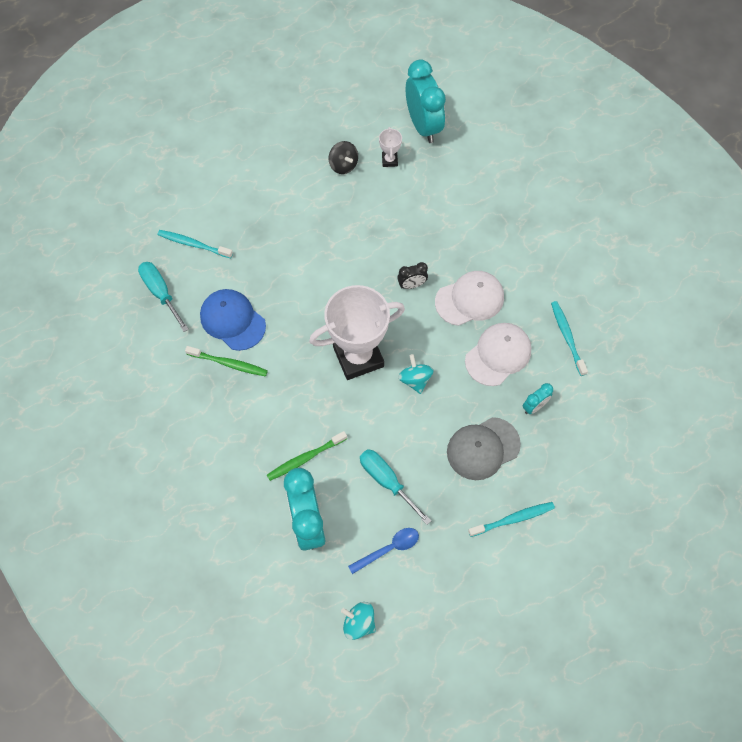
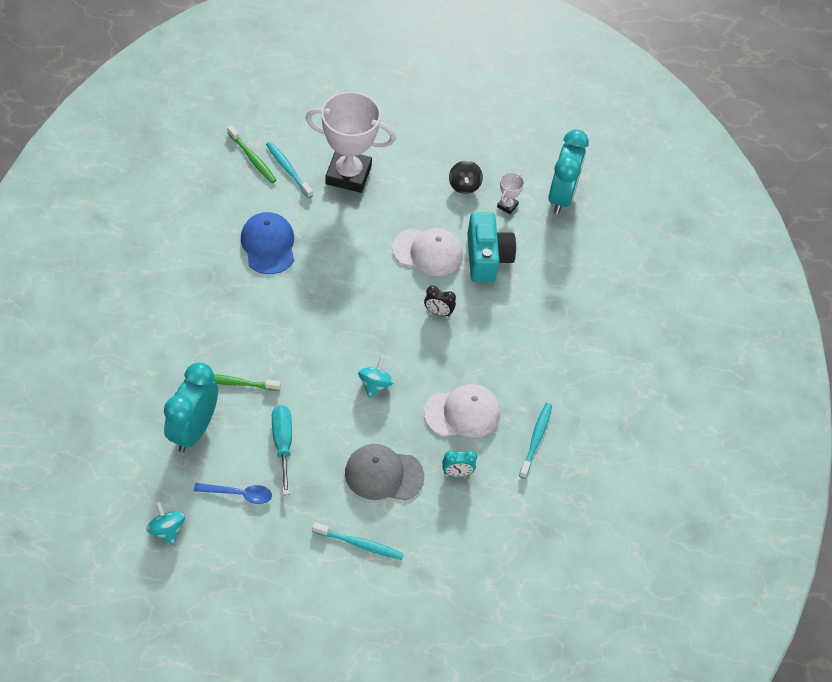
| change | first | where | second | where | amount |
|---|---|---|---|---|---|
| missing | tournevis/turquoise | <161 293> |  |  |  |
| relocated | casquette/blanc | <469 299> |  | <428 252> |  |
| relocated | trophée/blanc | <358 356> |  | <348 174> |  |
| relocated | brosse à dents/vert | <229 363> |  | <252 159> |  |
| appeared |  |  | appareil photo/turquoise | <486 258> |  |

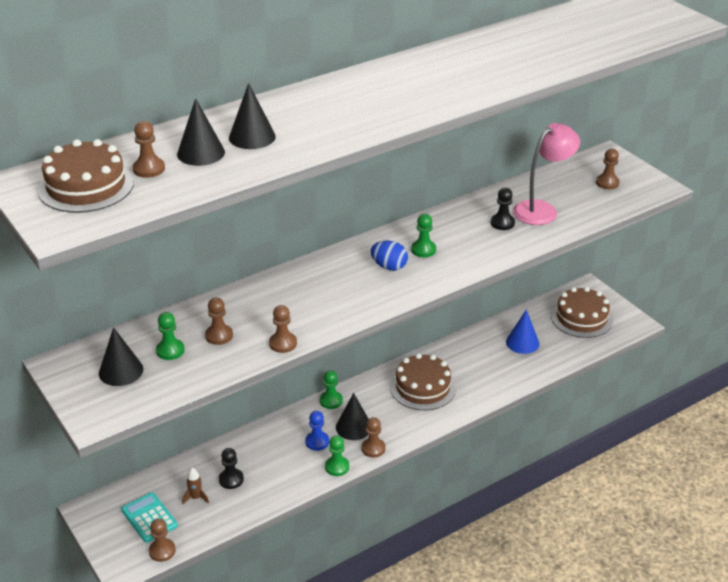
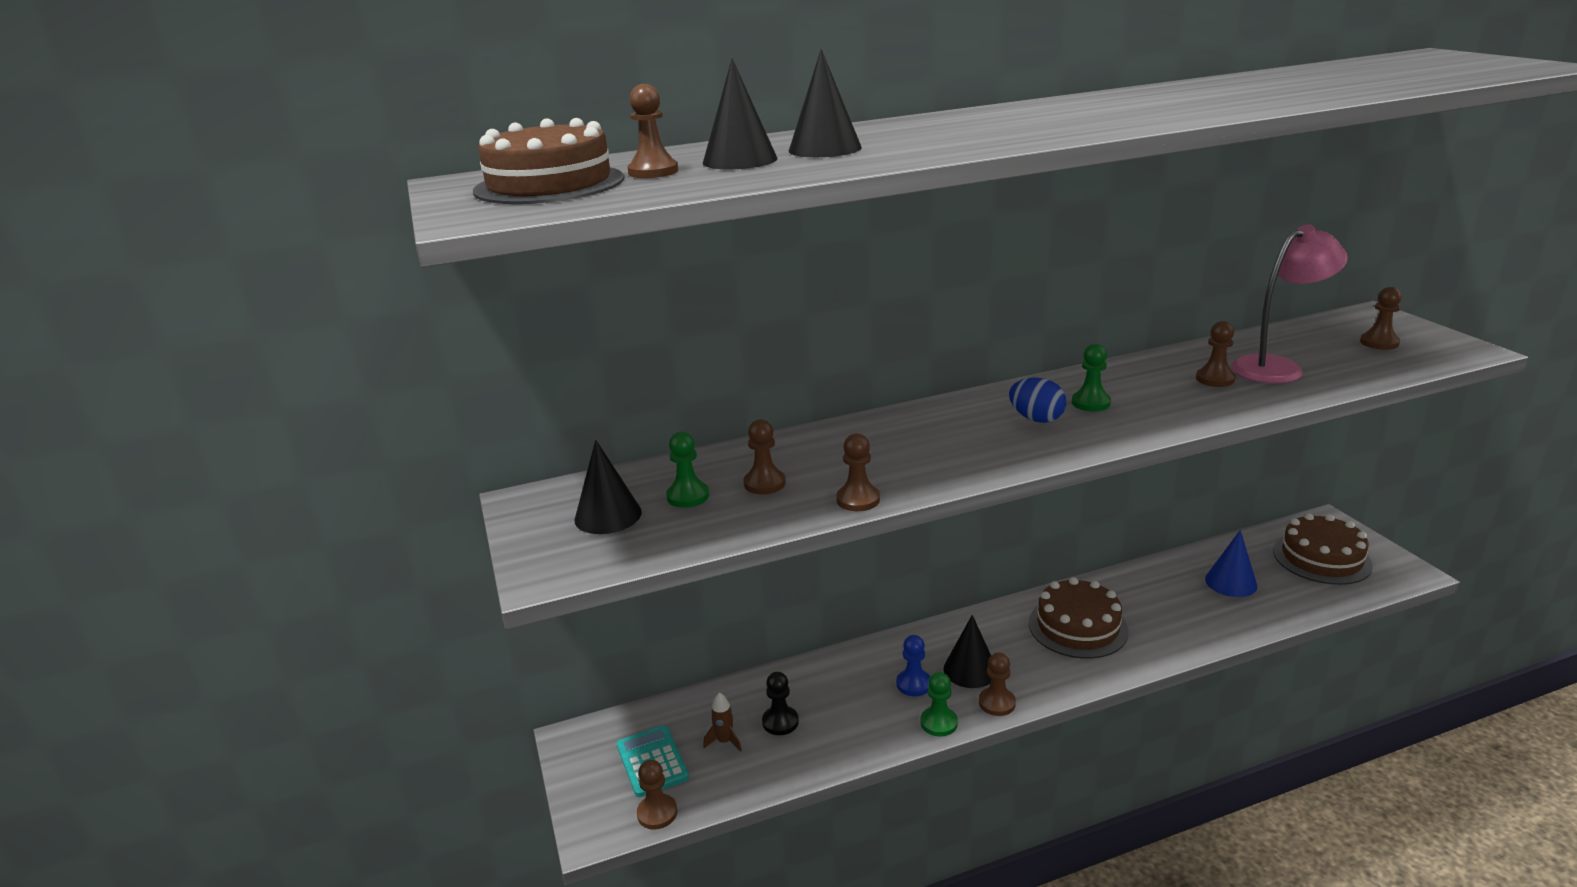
| change | first | where | second | where | amount |
|---|---|---|---|---|---|
| colour | pion/noir | <502 223> | pion/marron | <1215 379> |  |
| missing | pion/vert | <331 401> |  |  |  |

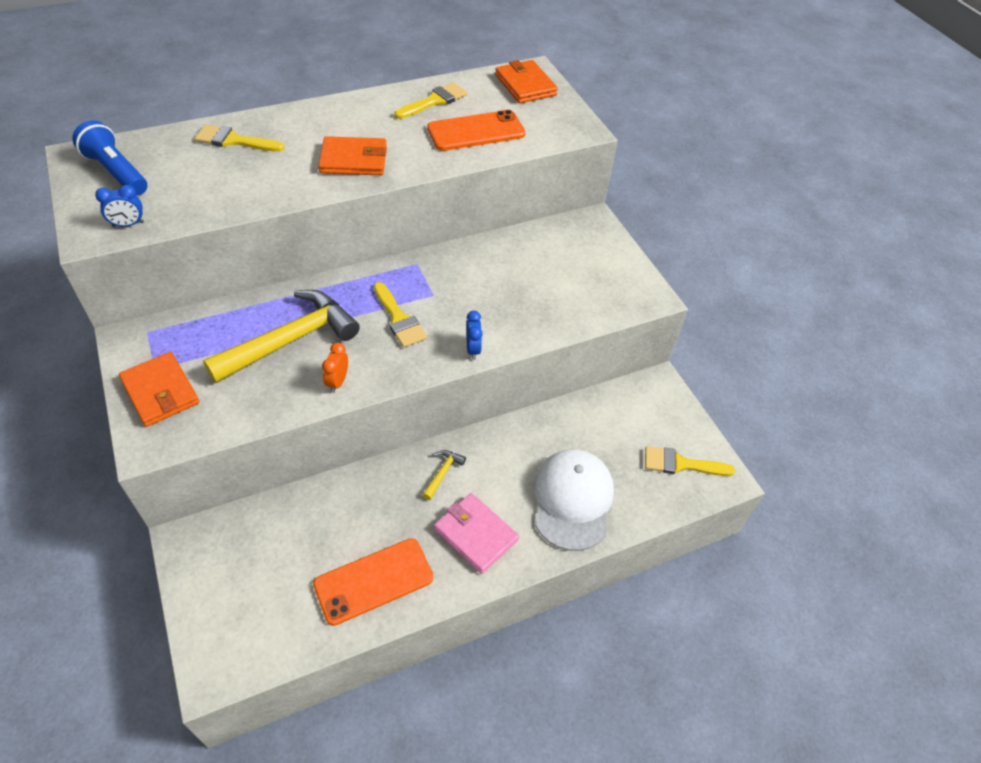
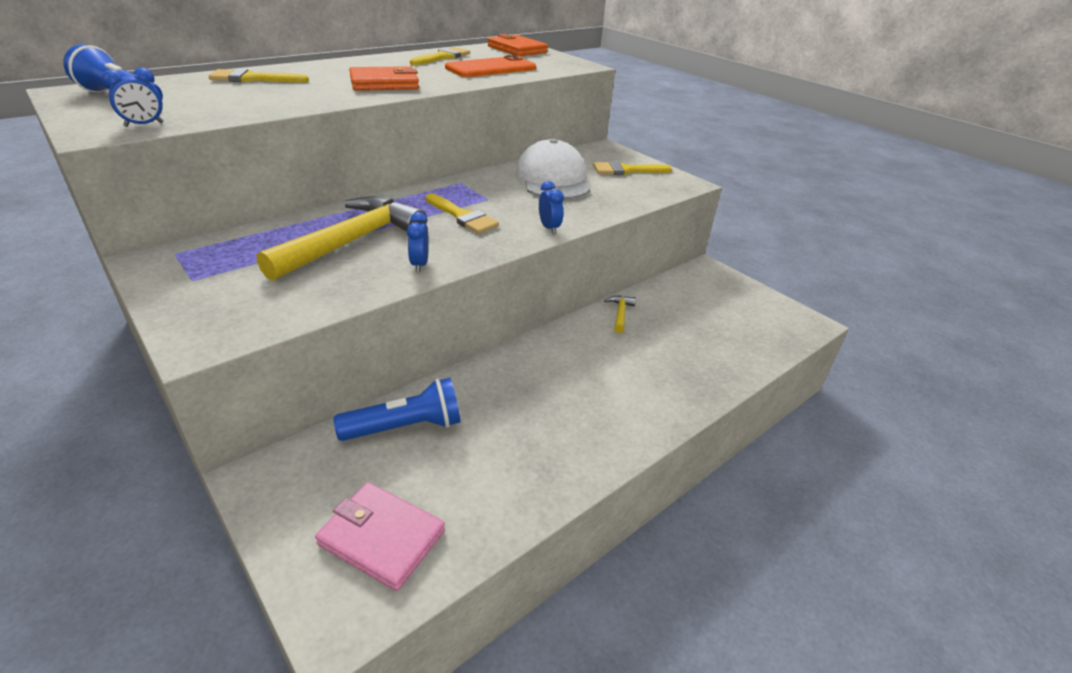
| change | first | where | second | where | amount |
|---|---|---|---|---|---|
| colour | réveil/orange | <337 382> | réveil/bleu | <419 264> |  |
| missing | portefeuille/orange | <160 391> |  |  |  |
| relocated | pinceau/jaune | <680 464> |  | <626 170> |  |
| relocated | casquette/blanc | <572 500> |  | <553 179> |  |
| relocated | marteau/jaune | <443 472> |  | <620 314> |  |
| relocated | portefeuille/rose | <476 534> |  | <382 538> |  |
| missing | téléphone/orange | <373 581> |  |  |  |
| appeared |  |  | lampe de poche/bleu | <406 427> |  |

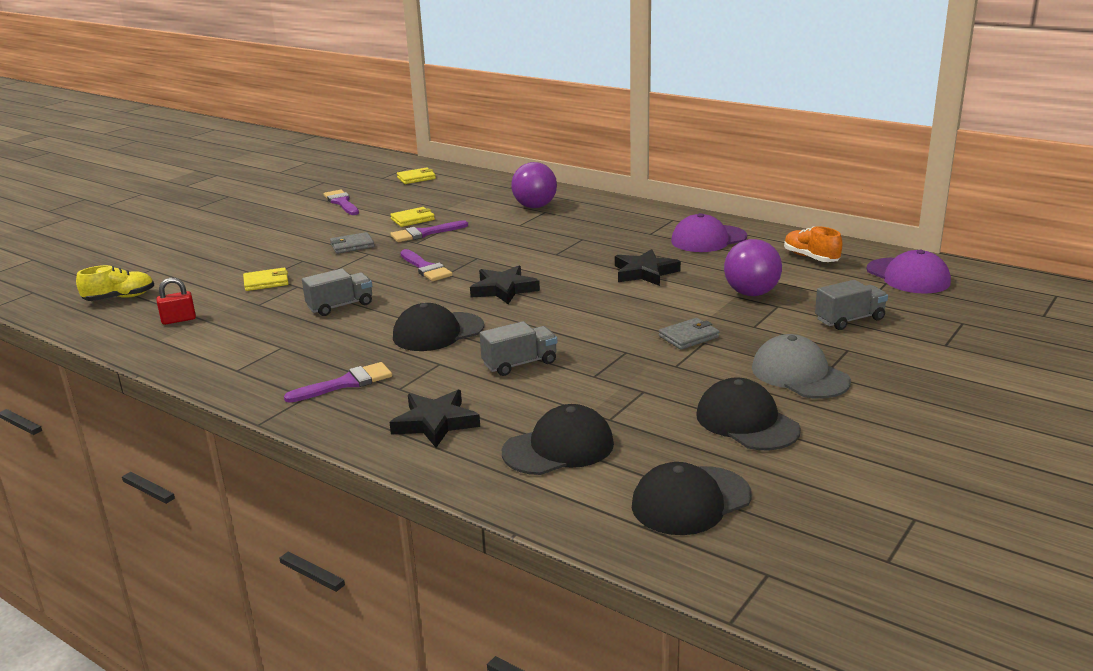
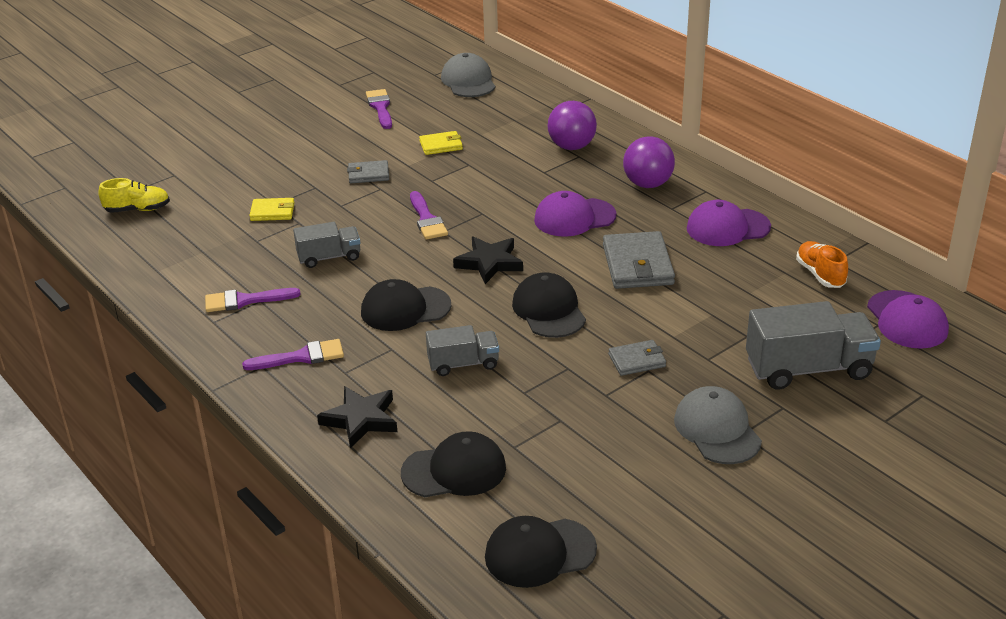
| change | first | where | second | where | amount |
|---|---|---|---|---|---|
| exchanged | portefeuille/jaune | <416 178> | casquette/gris | <468 81> |  |
| relocated | pinceau/violet | <425 233> |  | <245 300> |  |
| relocated | balle/violet | <751 293> |  | <647 184> |  |
| exchanged | étoile/noir | <645 272> | portefeuille/gris | <638 265> |  |
| missing | cadenas/rouge | <179 320> |  |  |  |
| size | camion/gris | <849 320> |  | <808 369> | x1.72 |
| relocated | casquette/noir | <747 422> |  | <549 310> |  |
| appeared |  |  | casquette/violet | <574 218> |  |

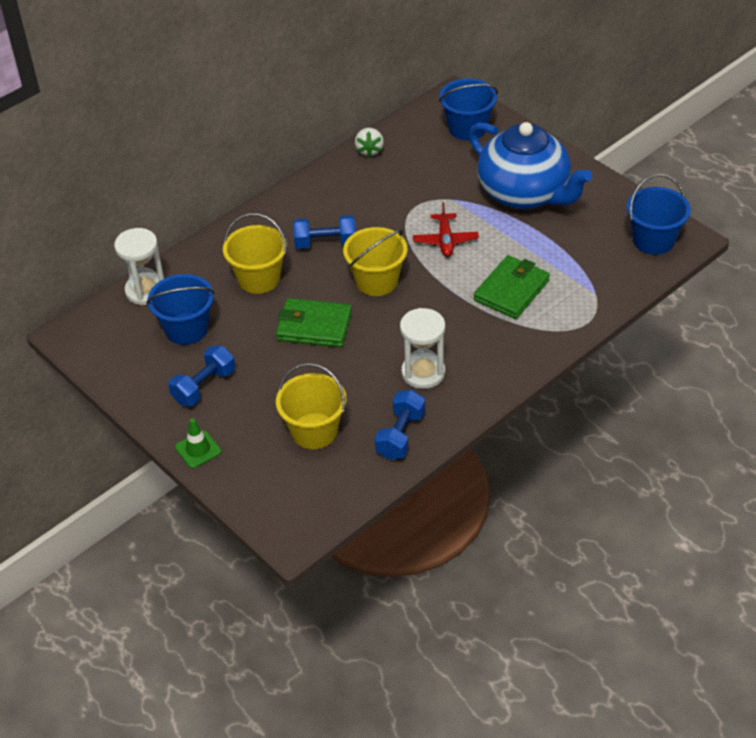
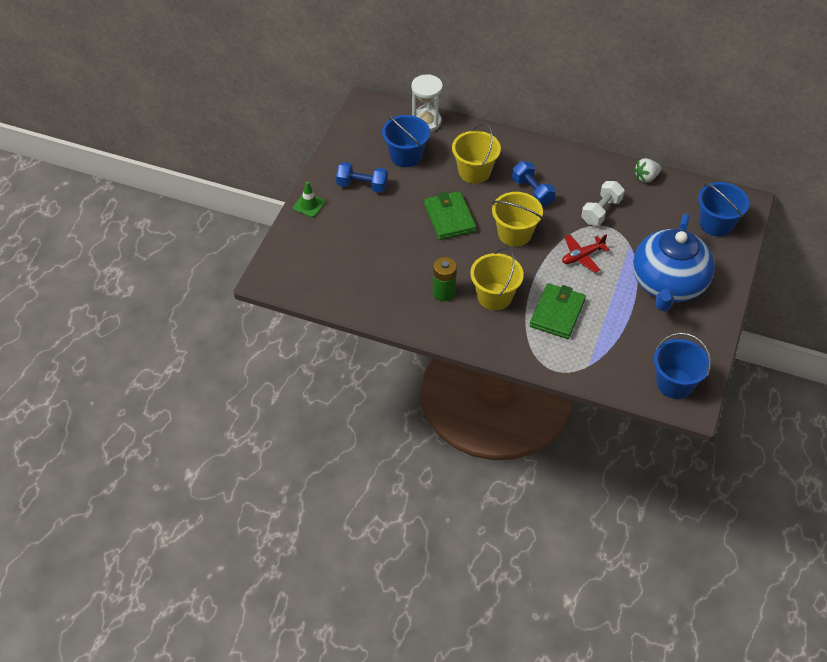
| change | first | where | second | where | amount |
|---|---|---|---|---|---|
| spun | portefeuille/vert | <511 290> |  | <557 313> | 75 degrees counterclockwise |
| exchanged | sablier/blanc | <423 373> | pile/vert | <443 292> |  |
| relocated | seau/jaune | <314 431> |  | <494 296> |  |
| missing | haltère/bleu | <400 435> |  |  |  |
| appeared |  |  | haltère/blanc | <601 211> |  |

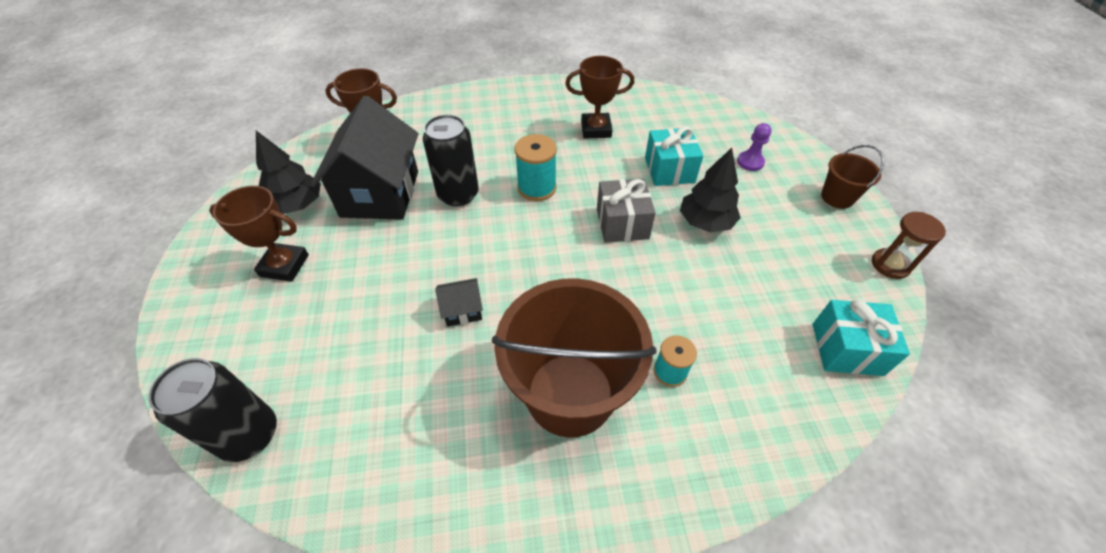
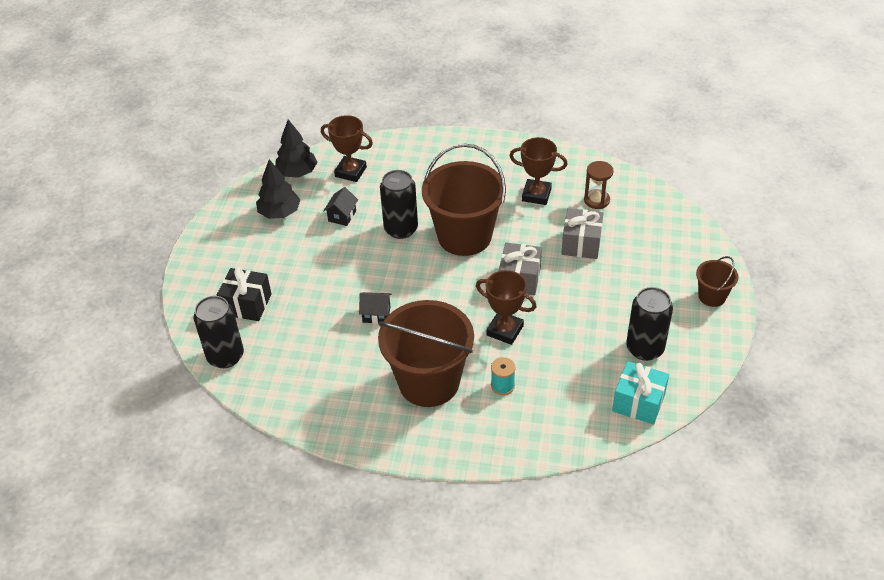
| change | first | where | second | where | amount |
|---|---|---|---|---|---|
| size | maison/noir | <380 193> |  | <342 216> | x0.41 |
| missing | pion/violet | <750 162> |  |  |  |
| colour | cadeau/turquoise | <669 170> | cadeau/gris | <581 244> |  |
| exchanged | bobine/turquoise | <536 188> | seau/marron | <464 236> |  |
| relocated | arbre/noir | <705 222> |  | <297 172> |  |
| relocated | trophée/marron | <284 265> |  | <505 330> |  |
| relocated | sablier/marron | <890 265> |  | <596 200> |  |
| appeared |  |  | cadeau/noir | <247 304> |  |
| appeared |  |  | canette/noir | <645 348> |  |

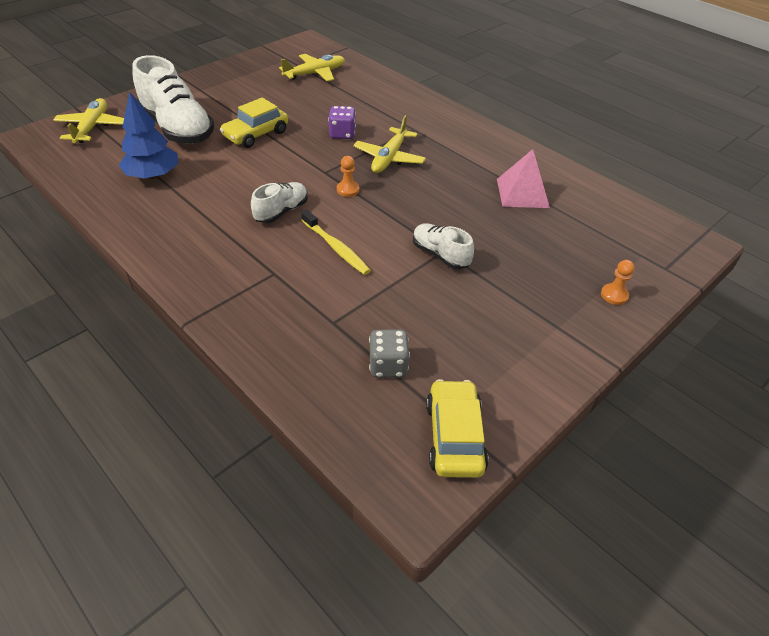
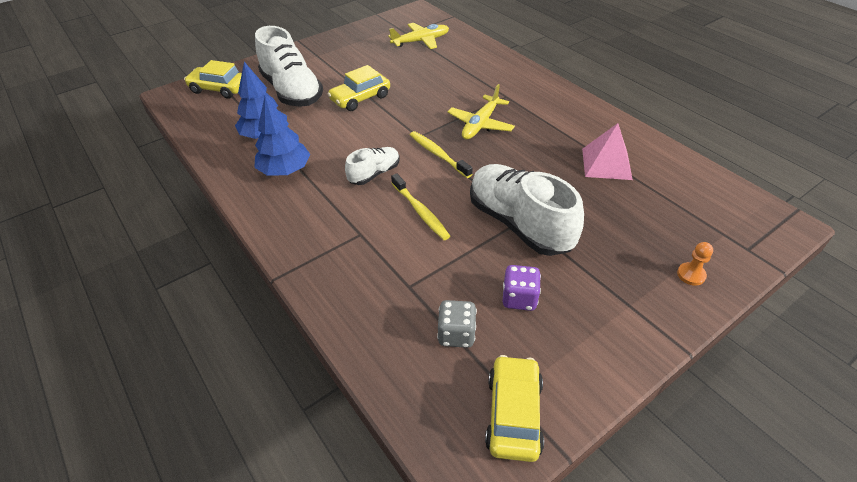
| change | first | where | second | where | amount |
|---|---|---|---|---|---|
| exchanged | avion/jaune | <92 127> | voiture/jaune | <219 89> |  |
| relocated | dé/violet | <342 134> |  | <519 298> |  |
| exchanged | pion/orange | <348 190> | brosse à dents/jaune | <438 154> |  |
| size | chaussure/blanc | <440 255> |  | <519 223> | x1.92 |
| appeared |  |  | arbre/bleu | <285 170> |  |

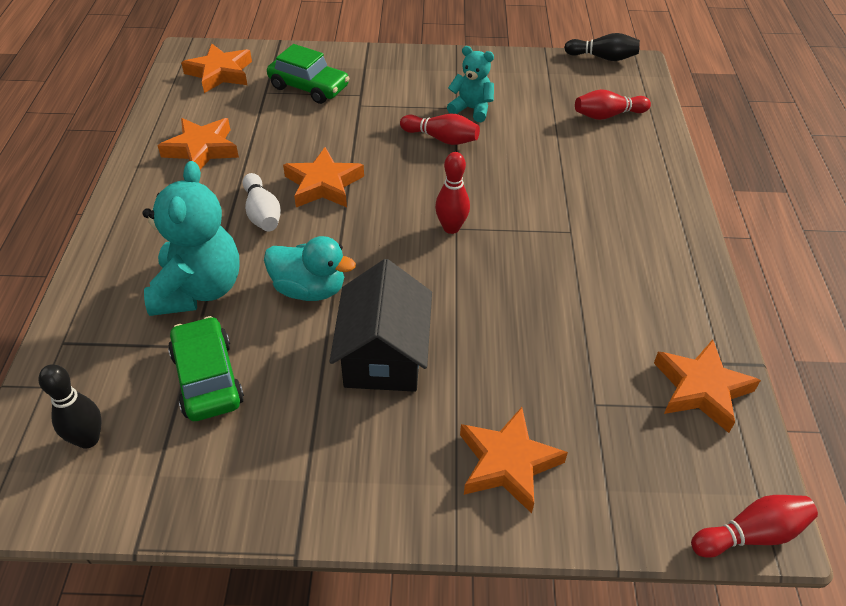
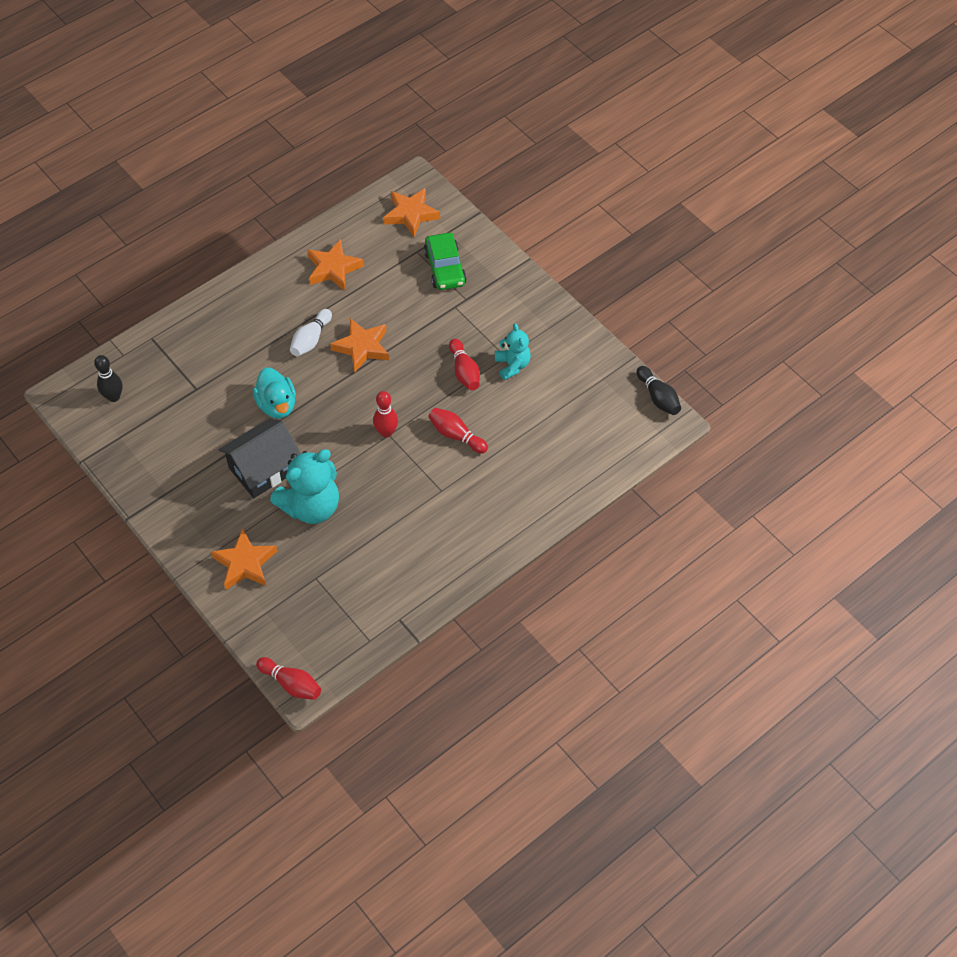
| change | first | where | second | where | amount |
|---|---|---|---|---|---|
| relocated | quille/rouge | <607 115> |  | <456 435> |  |
| relocated | ours en peluche/turquoise | <198 289> |  | <311 506> |  |
| missing | voiture/vert | <207 378> |  |  |  |
| missing | étoile/orange | <701 389> |  |  |  |

